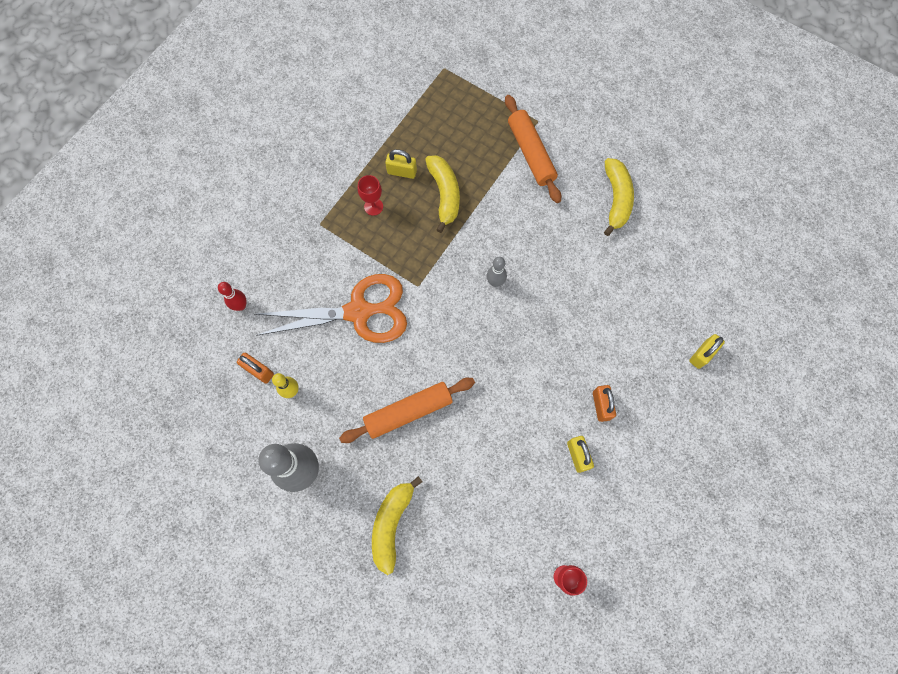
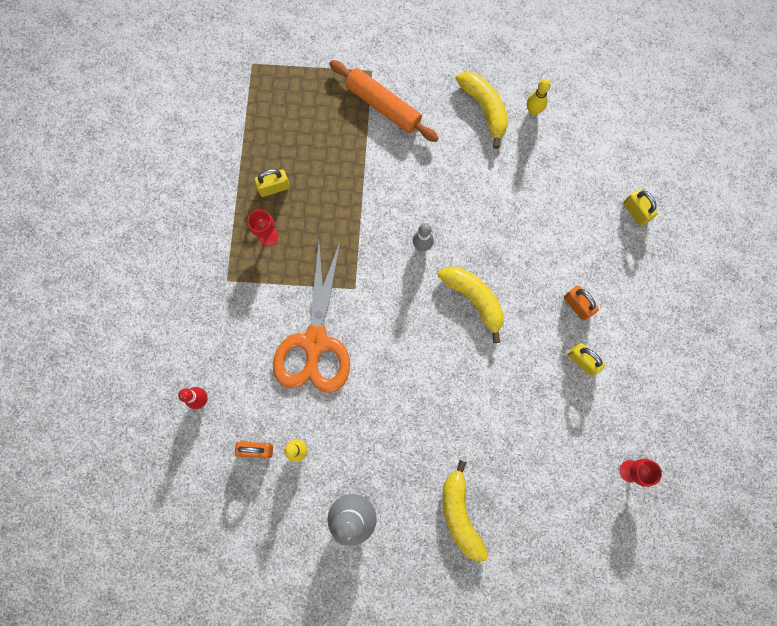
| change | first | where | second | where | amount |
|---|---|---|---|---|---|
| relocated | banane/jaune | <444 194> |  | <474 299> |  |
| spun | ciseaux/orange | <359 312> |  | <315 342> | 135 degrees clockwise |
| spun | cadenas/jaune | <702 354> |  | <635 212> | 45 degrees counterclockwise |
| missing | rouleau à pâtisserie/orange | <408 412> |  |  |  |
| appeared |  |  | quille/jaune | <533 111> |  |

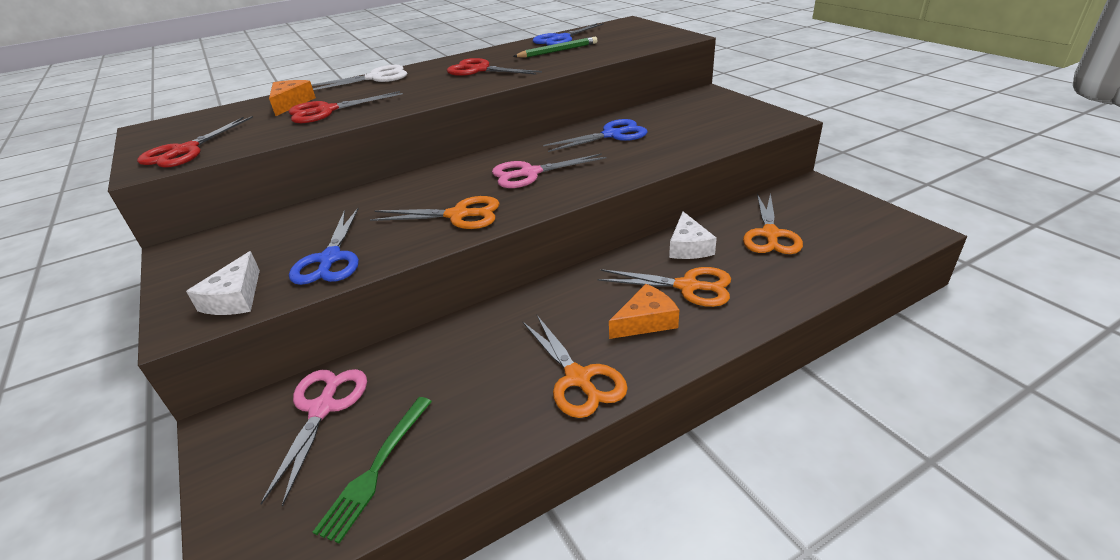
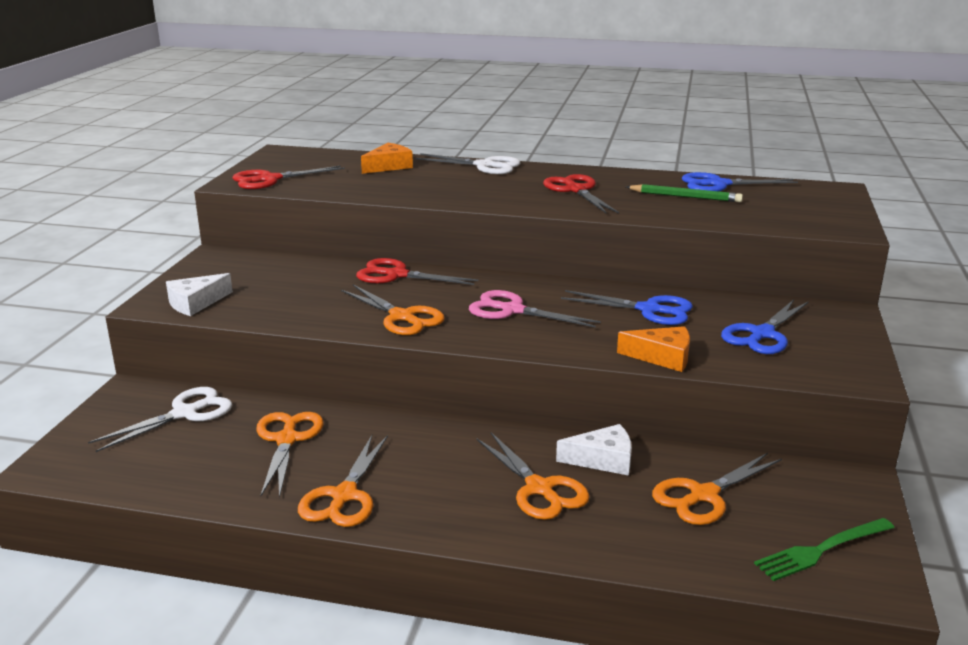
| change | first | where | second | where | amount |
|---|---|---|---|---|---|
| relocated | ciseaux/rouge | <326 111> |  | <397 275> |  |
| relocated | ciseaux/bleu | <330 259> |  | <762 334> |  |
| spun | fromage/blanc | <688 247> |  | <603 460> | 135 degrees counterclockwise |
| relocated | fromage/orange | <646 321> |  | <662 357> |  |
| colour | ciseaux/rose | <323 408> | ciseaux/blanc | <185 413> |  |
| relocated | fourchette/vert | <376 469> |  | <821 550> |  |
| appeared |  |  | ciseaux/orange | <287 439> |  |

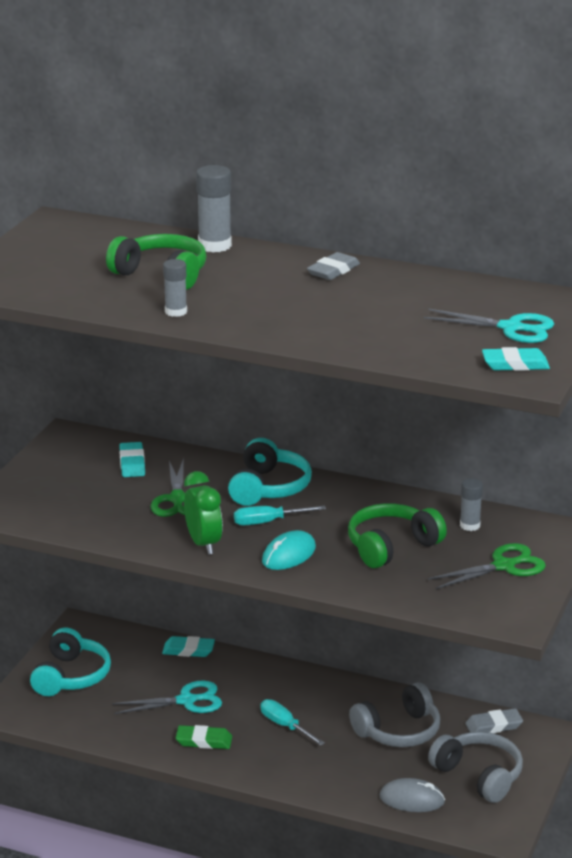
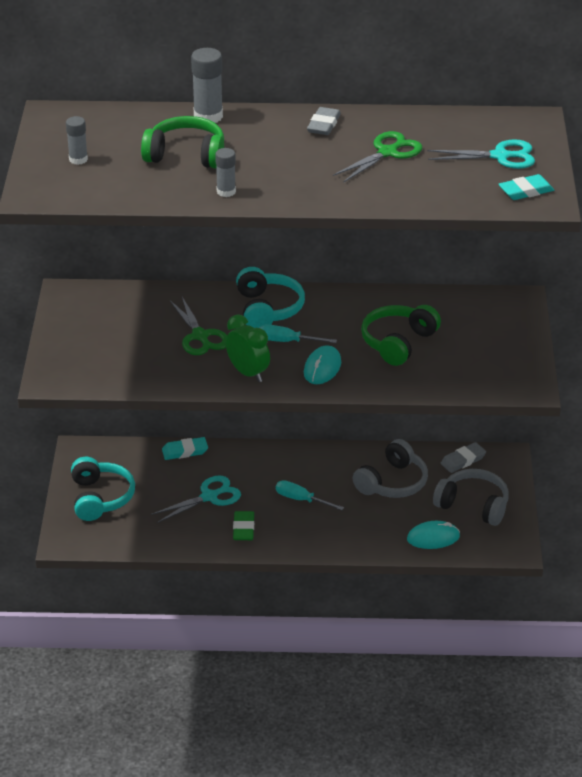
| change | first | where | second | where | amount |
|---|---|---|---|---|---|
| missing | gomme/turquoise | <132 463> |  |  |  |
| relocated | bâton de colle/gris | <470 525> |  | <78 159> |  |
| spun | tournevis/turquoise | <268 522> |  | <287 341> | 45 degrees clockwise |
| relocated | ciseaux/vert | <503 566> |  | <387 153> |  |
| spun | gomme/vert | <204 741> |  | <243 528> | 75 degrees counterclockwise |
| colour | souris/gris | <412 799> | souris/turquoise | <433 538> |  |

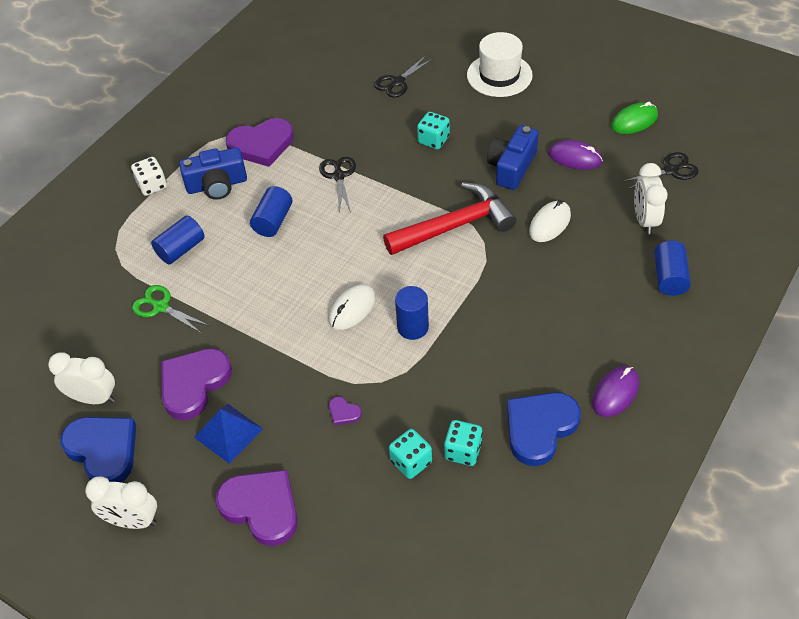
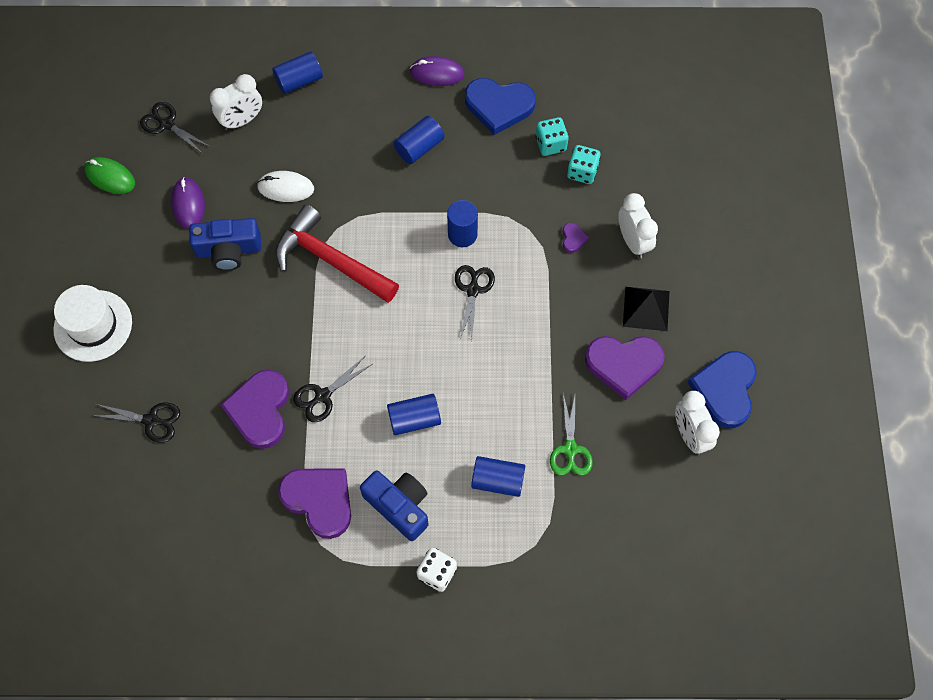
| change | first | where | second | where | amount |
|---|---|---|---|---|---|
| missing | dé/turquoise | <433 140> |  |  |  |
| exchanged | souris/blanc | <352 309> | ciseaux/noir | <473 290> |  |
| colour | pyramide/bleu | <228 433> | pyramide/noir | <646 308> |  |
| relocated | cœur/violet | <261 508> |  | <260 410> |  |
| relocated | réveil/blanc | <133 521> |  | <633 241> |  |
| appeared |  |  | cylindre/bleu | <419 147> |  |

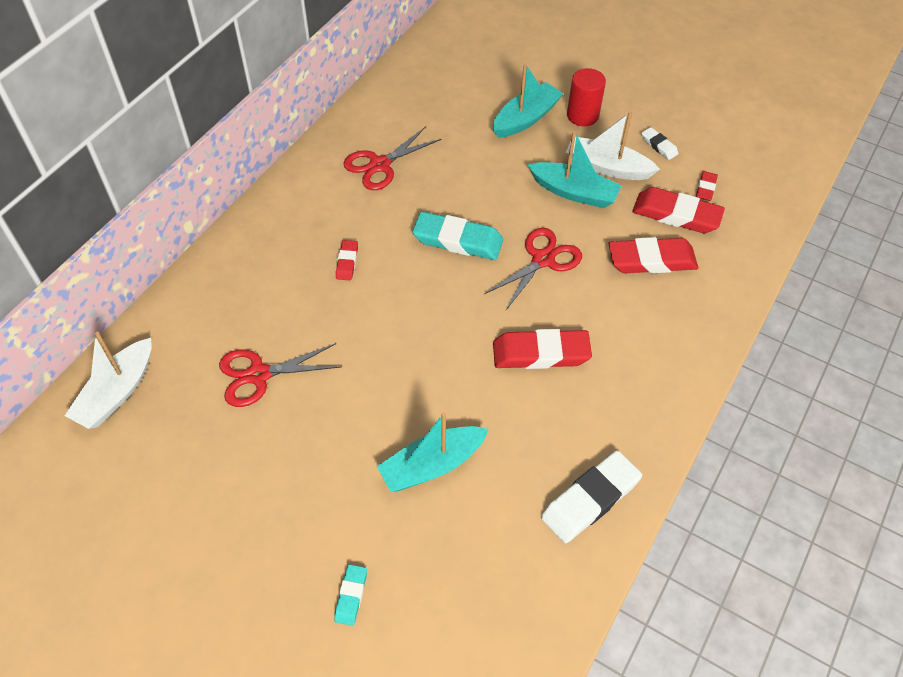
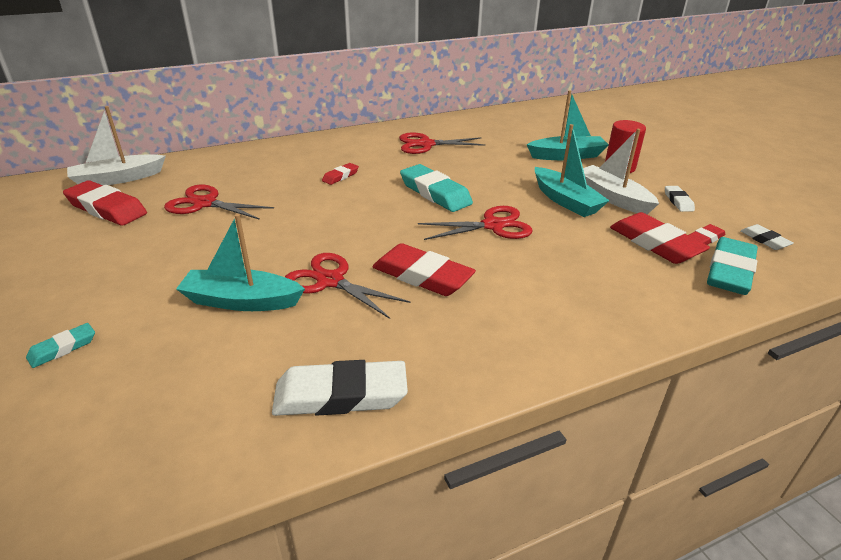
| change | first | where | second | where | amount |
|---|---|---|---|---|---|
| relocated | gomme/rouge | <651 260> |  | <107 209> |  |
| appeared |  |  | gomme/blanc | <764 240> |  |
| appeared |  |  | gomme/turquoise | <730 271> |  |
| appeared |  |  | ciseaux/rouge | <330 281> |  |

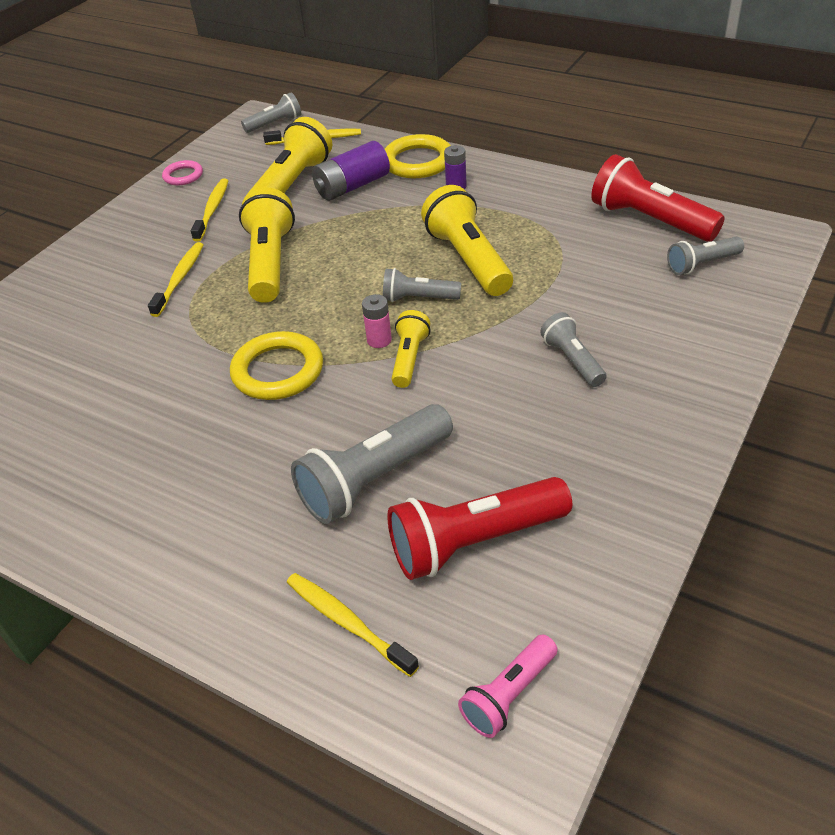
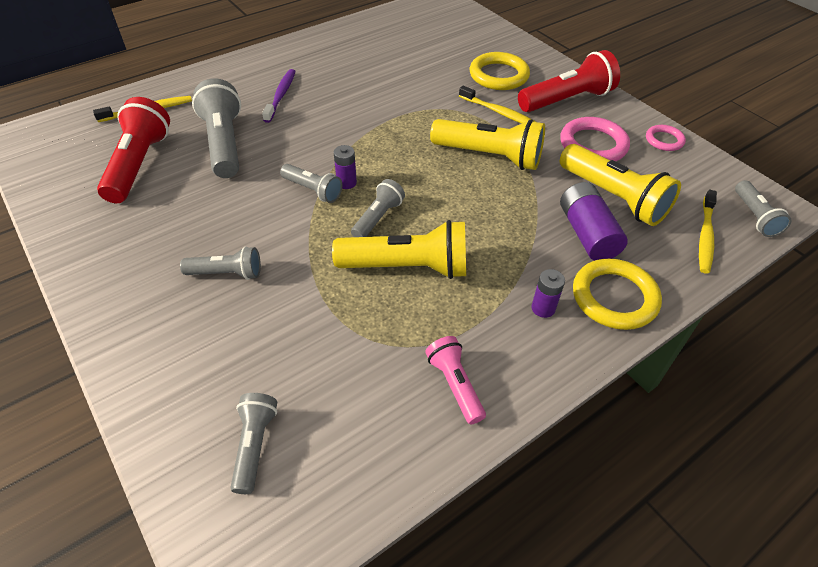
| change | first | where | second | where | amount |
|---|---|---|---|---|---|
| relocated | lampe de poche/rouge | <650 220> |  | <566 100> |  |
| exchanged | brosse à dents/jaune | <212 210> | anneau/rose | <593 145> |  |
| colour | pile/rose | <379 340> | pile/violet | <346 182> |  |
| colour | lampe de poche/jaune | <409 359> | lampe de poche/gris | <313 190> |  |
| relocated | anneau/jaune | <278 371> |  | <498 75> |  |
| relocated | lampe de poche/rose | <509 695> |  | <455 385> |  |
| appeared |  |  | brosse à dents/violet | <281 95> |  |

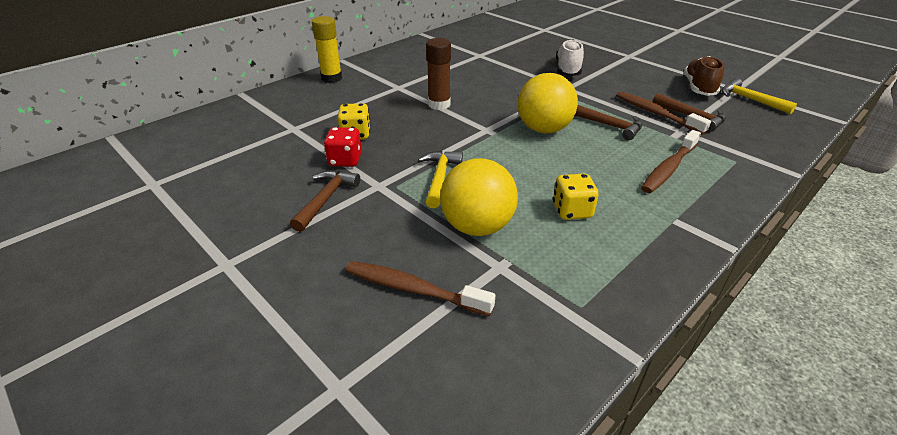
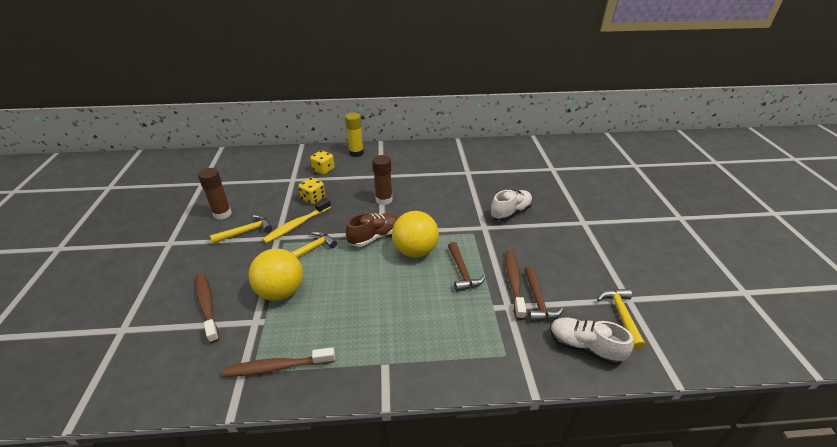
| change | first | where | second | where | amount |
|---|---|---|---|---|---|
| relocated | chaussure/marron | <699 88> |  | <374 237> |  |
| missing | dé/rouge | <345 160> |  |  |  |
| relocated | brosse à dents/marron | <668 168> |  | <277 367> |  |
| colour | marteau/marron | <325 199> | marteau/jaune | <246 232> |  |
| relocated | dé/jaune | <572 211> |  | <323 170> |  |
| appeared |  |  | bâton de colle/marron | <222 214> |  |
| appeared |  |  | brosse à dents/jaune | <296 225> |  |
| appeared |  |  | chaussure/blanc | <584 347> |  |

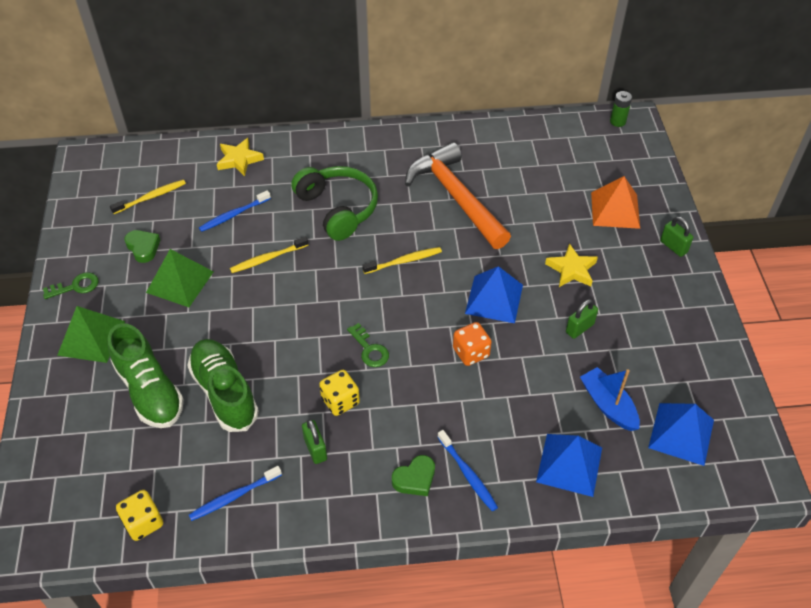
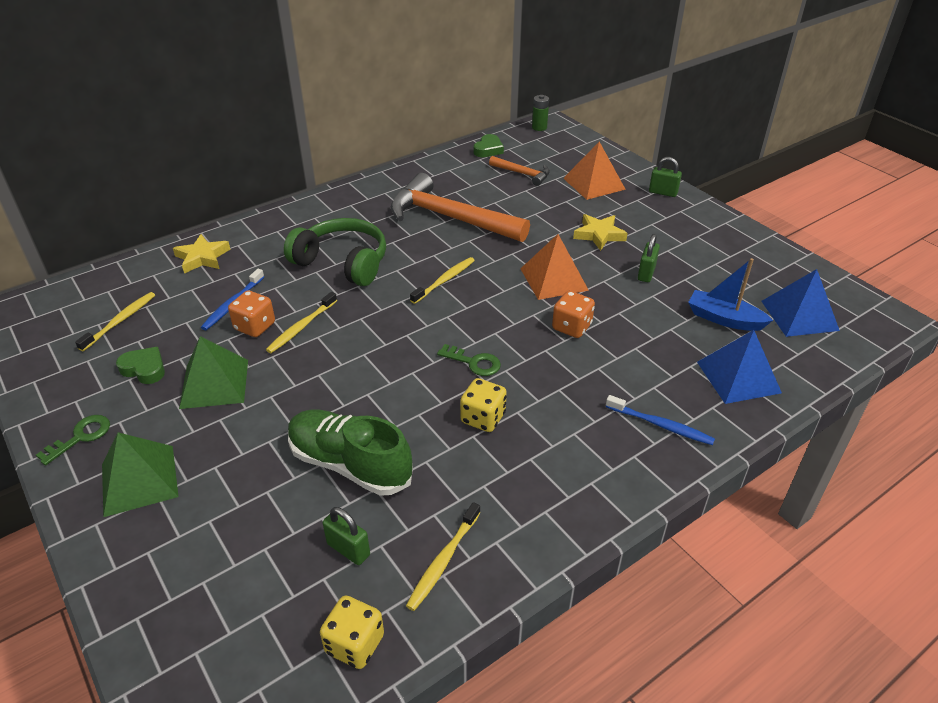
| change | first | where | second | where | amount |
|---|---|---|---|---|---|
| colour | pyramide/bleu | <494 299> | pyramide/orange | <553 279> |  |
| missing | chaussure/vert | <149 390> |  |  |  |
| relocated | cadenas/vert | <315 449> |  | <348 549> |  |
| relocated | cœur/vert | <415 479> |  | <488 149> |  |
| colour | brosse à dents/bleu | <233 497> | brosse à dents/jaune | <443 561> |  |
| appeared |  |  | marteau/orange | <522 174> |  |
| appeared |  |  | dé/orange | <255 326> |  |

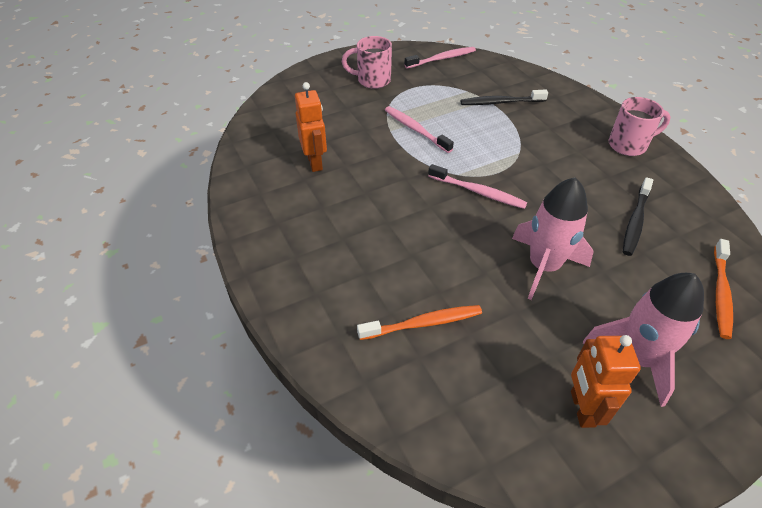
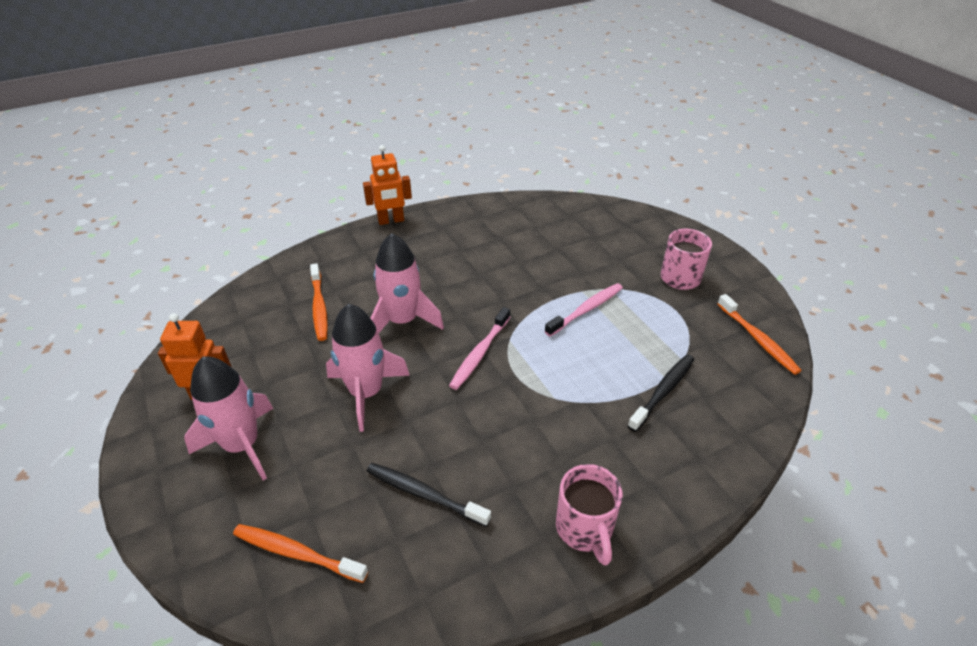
| change | first | where | second | where | amount |
|---|---|---|---|---|---|
| colour | brosse à dents/rose | <442 59> | brosse à dents/orange | <758 339> |  |
| relocated | robot/orange | <315 162> |  | <391 221> |  |
| spun | brosse à dents/noir | <500 102> |  | <663 391> | 45 degrees clockwise |
| appeared |  |  | fusée/rose | <402 321> |  |

